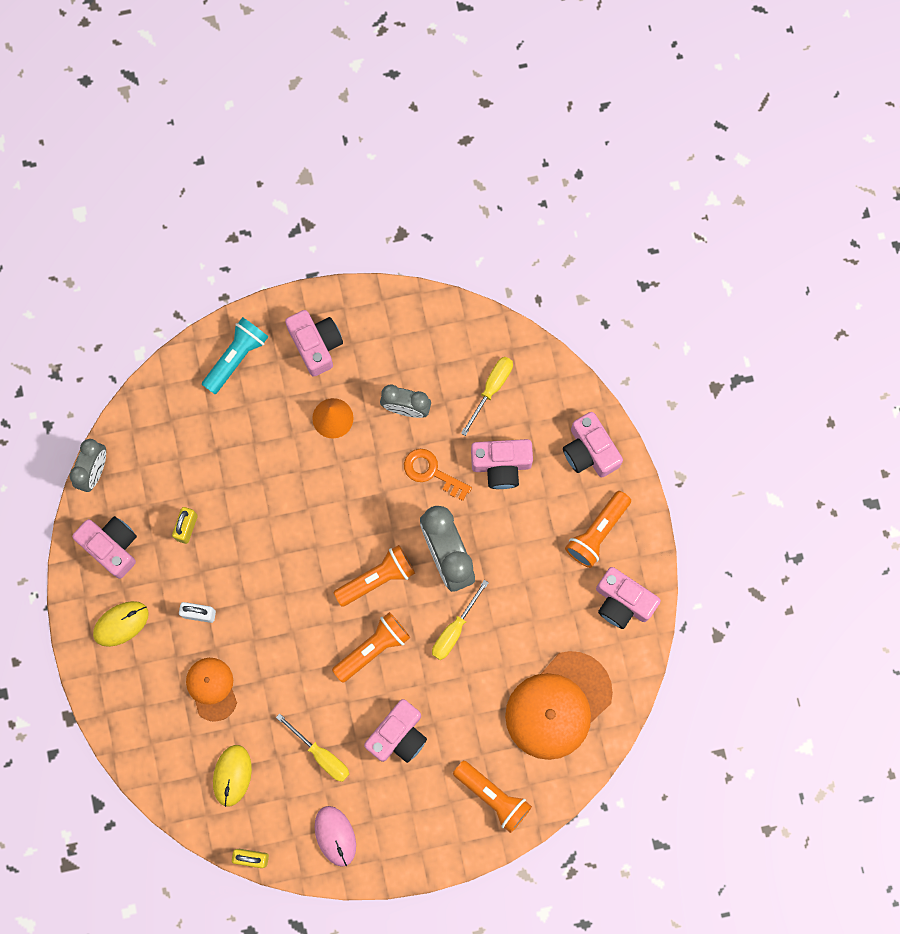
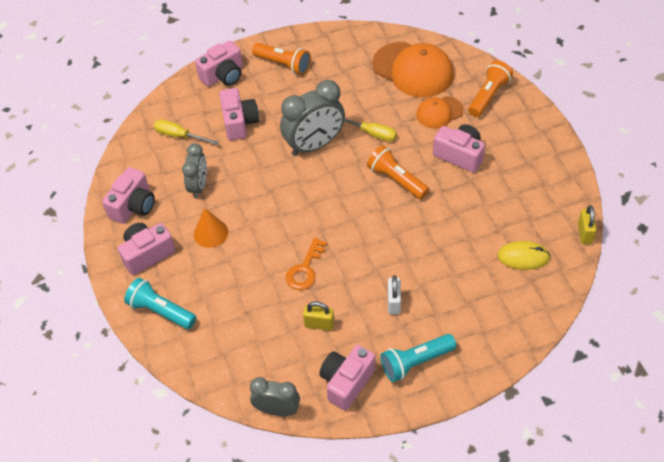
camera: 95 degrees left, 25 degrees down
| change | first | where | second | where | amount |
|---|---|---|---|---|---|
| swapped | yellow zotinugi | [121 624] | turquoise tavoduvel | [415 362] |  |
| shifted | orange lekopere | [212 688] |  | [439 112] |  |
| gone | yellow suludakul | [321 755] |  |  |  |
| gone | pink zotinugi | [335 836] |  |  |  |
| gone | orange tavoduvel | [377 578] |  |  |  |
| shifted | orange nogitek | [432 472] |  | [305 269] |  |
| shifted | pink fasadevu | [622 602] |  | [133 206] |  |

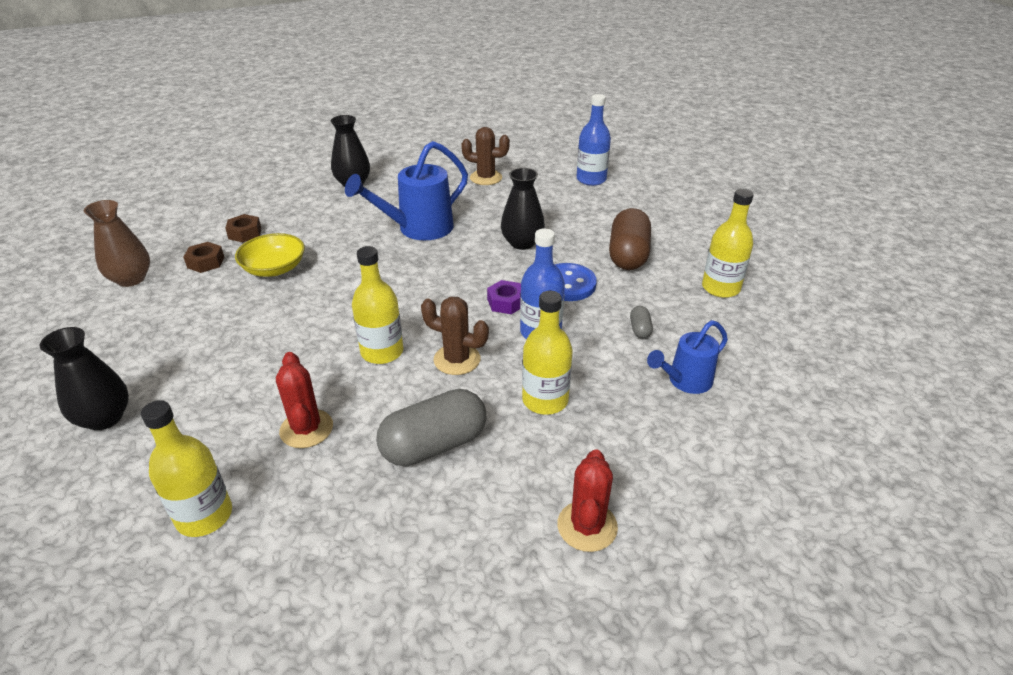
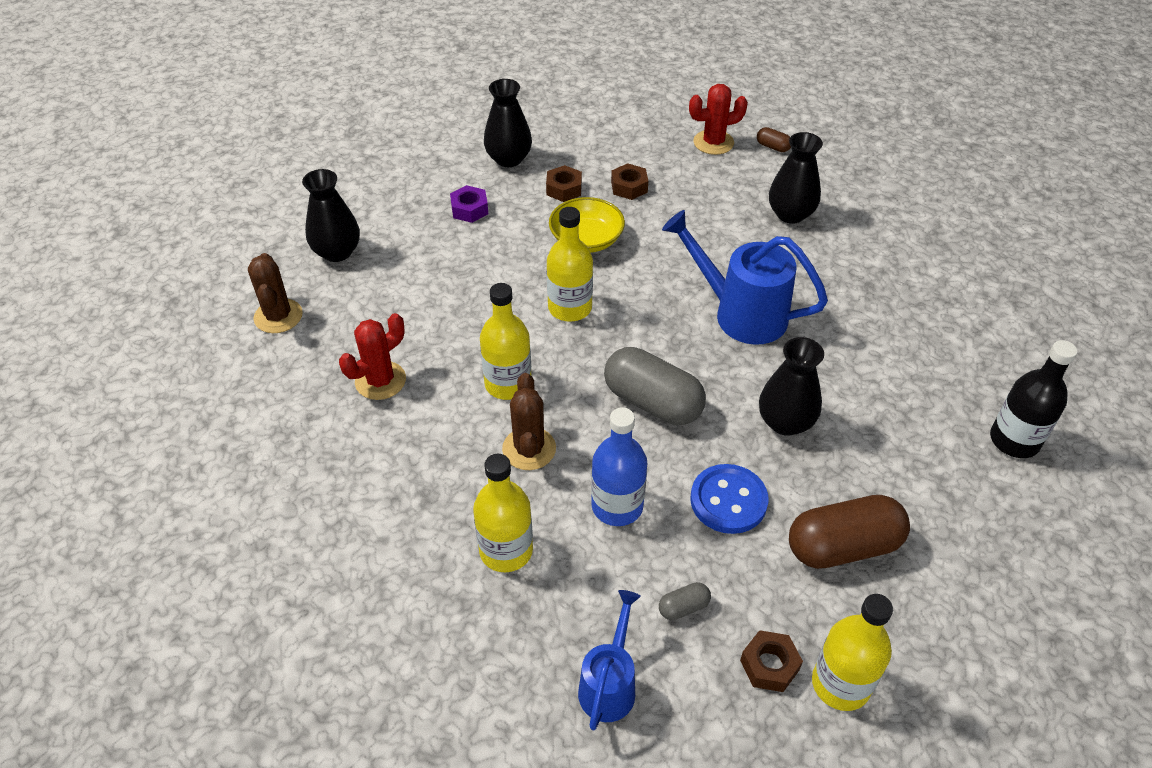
camera: 65 degrees right, 10 degrees up
| change | first | where | second | where | amount |
|---|---|---|---|---|---|
| repainted | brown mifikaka | [131 279] | black mifikaka | [508 159] |  |
| shifted | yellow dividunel | [204 516] |  | [570 308] |  |
| shifted | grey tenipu | [434 445] |  | [652 402] |  |
| shifted | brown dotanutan | [486 178] |  | [278 316] |  |
| shifted | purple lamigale | [506 302] |  | [469 209] |  |
| shifted | red dotanutan | [587 526] |  | [713 142] |  |
| repainted | blue dividunel | [591 179] | black dividunel | [1014 440] |  |
| rotated | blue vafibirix | [685 381] |  | [609 684] | 75 degrees clockwise |
| new |  |  | brown lamigale | [769 665] |  |
| new |  |  | brown tenipu | [773 147] |  |

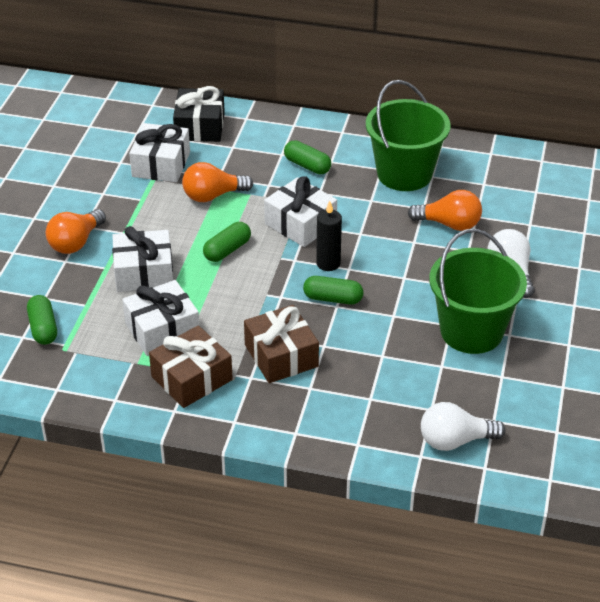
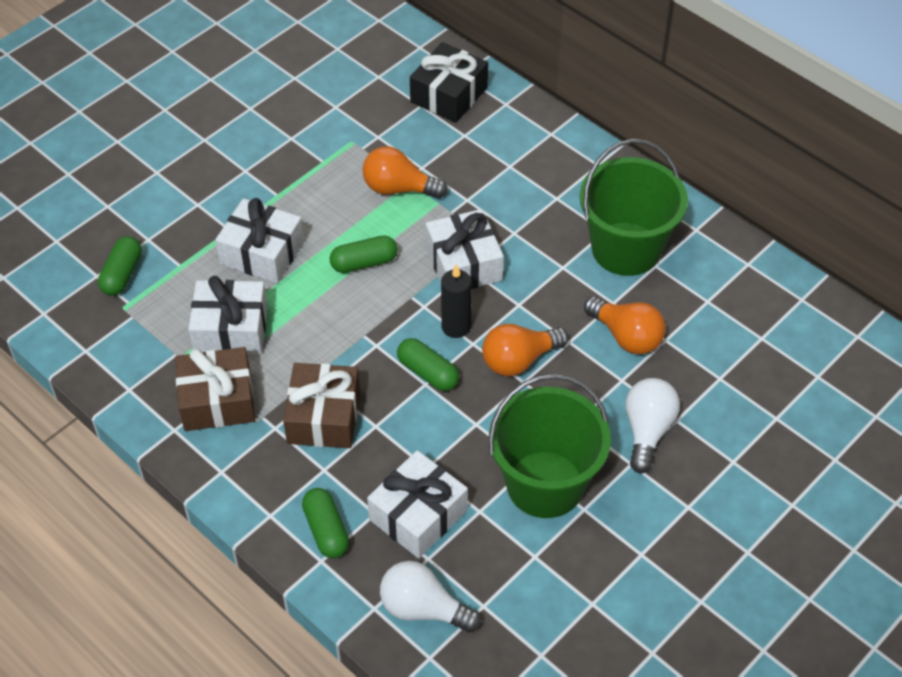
camera: 30 degrees right, 10 degrees up
| change | first | where | second | where | amount |
|---|---|---|---|---|---|
| shifted | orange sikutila | [76 243] |  | [519 360] |  |
| shifted | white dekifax | [161 164] |  | [418 515] |  |
| shifted | green tenipu | [307 166] |  | [326 530] |  |

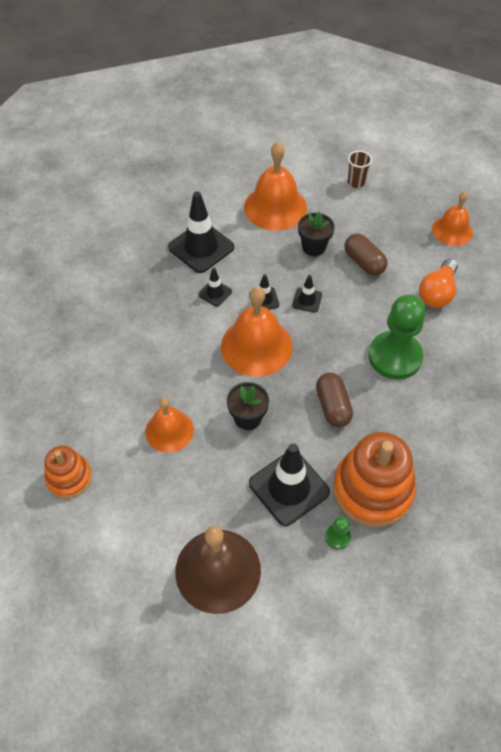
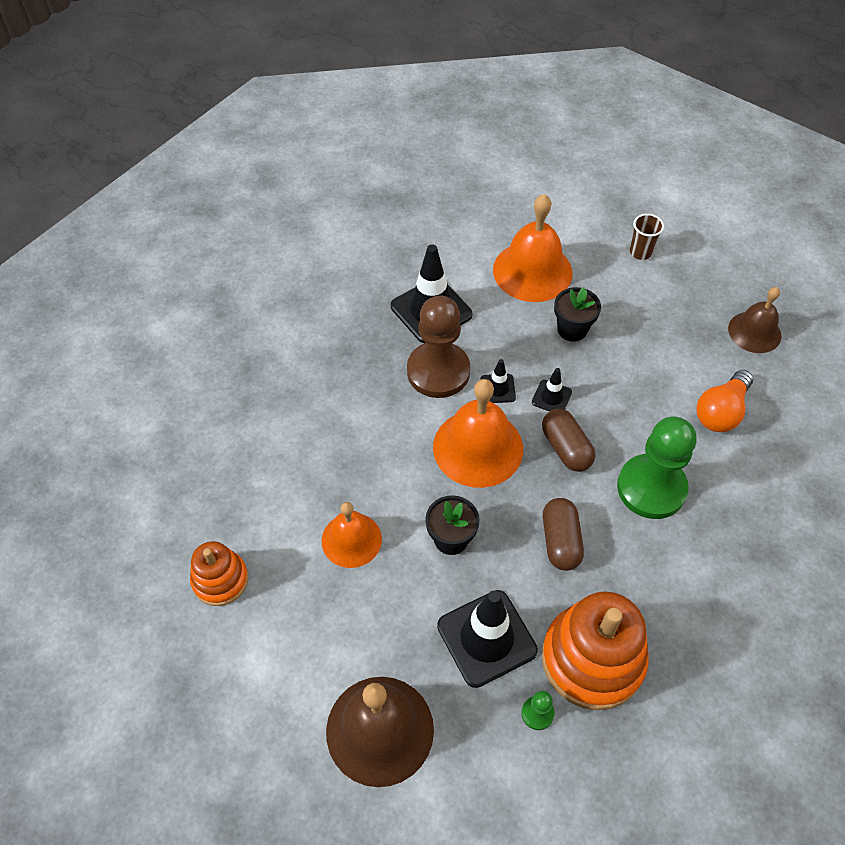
camera: 10 degrees right, 0 degrees up
| change | first | where | second | where | amount |
|---|---|---|---|---|---|
| swapped | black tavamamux | [215 293] | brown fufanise | [438 371] |  |
| shifted | brown tenipu | [364 262] |  | [566 448] |  |
| repainted | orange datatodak | [452 230] | brown datatodak | [754 332] |  |

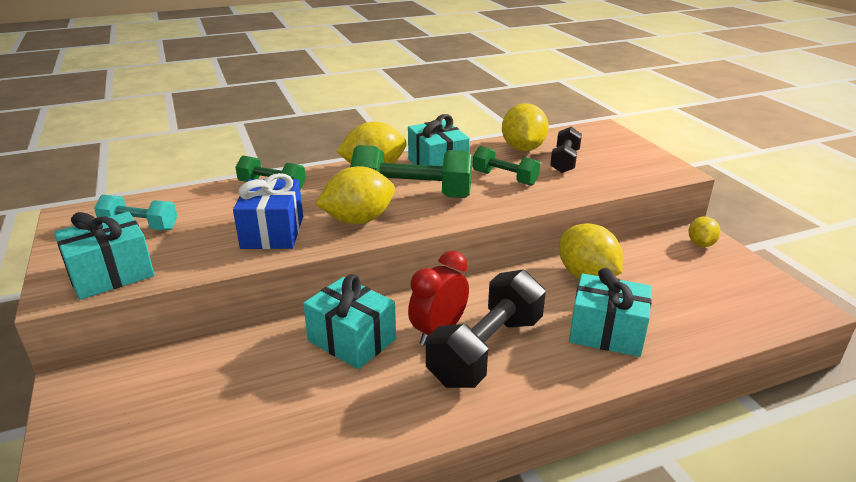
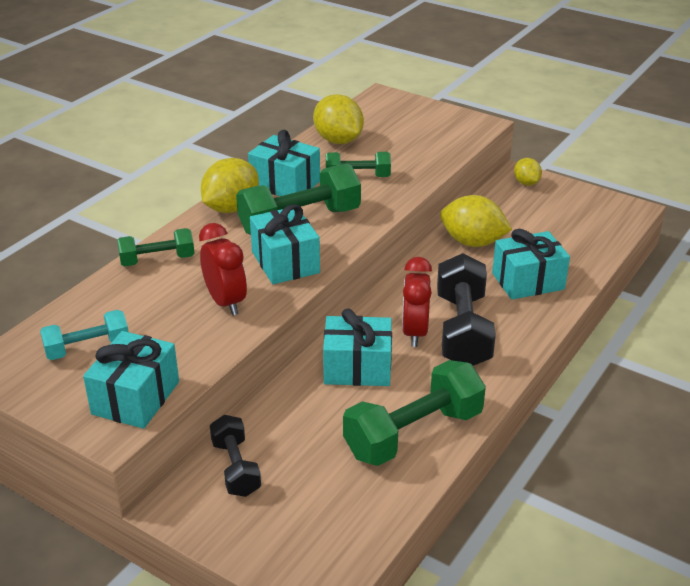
camera: 35 degrees left, 5 degrees up
| change | first | where | second | where | amount |
|---|---|---|---|---|---|
| swapped | blue dekifax | [273 232] | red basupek | [225 302] |  |
| swapped | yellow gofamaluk | [358 220] | turquoise dekifax | [285 262] |  |
| shifted | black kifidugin | [565 161] |  | [236 468] |  |
| new |  |  | green kifidugin | [413 433] |  |

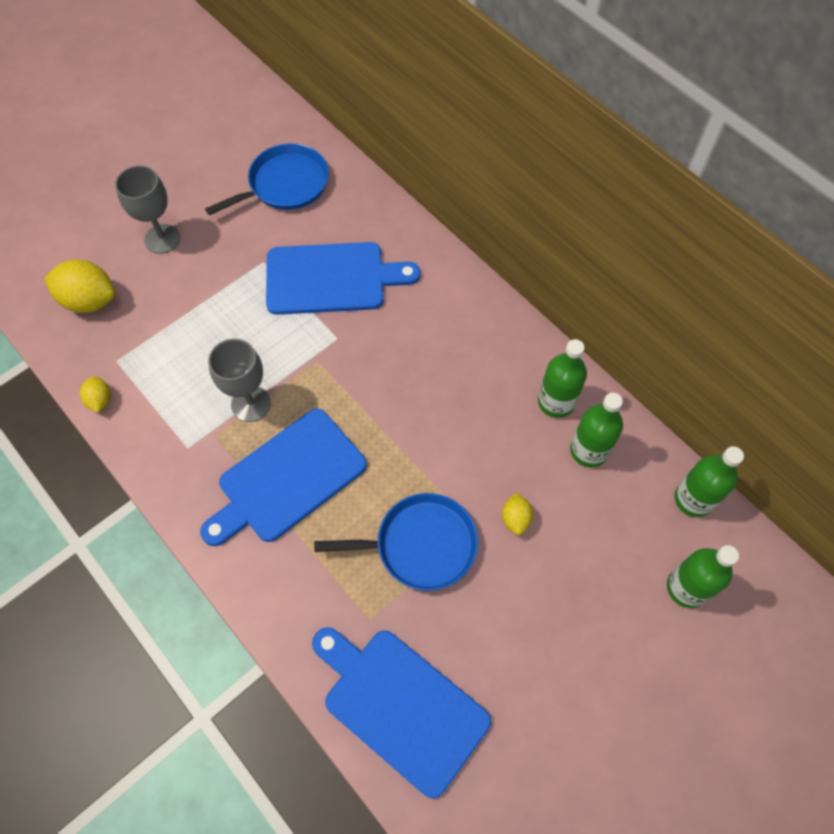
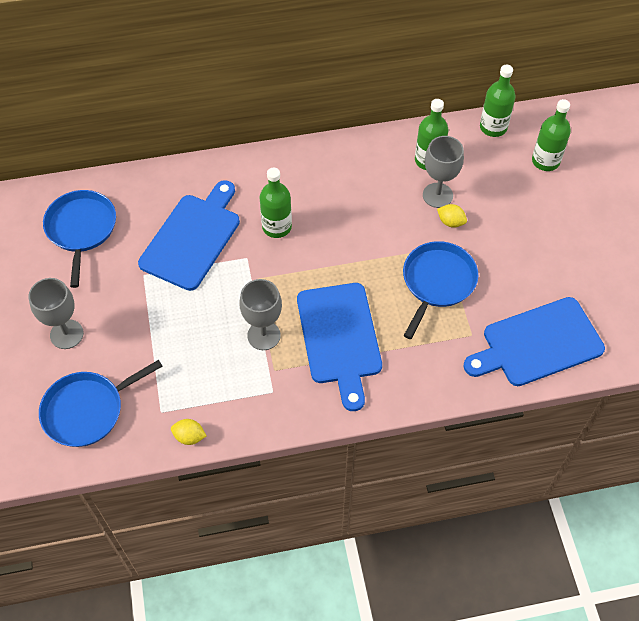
camera: 60 degrees left, 5 degrees down
| change | first | where | second | where | amount |
|---|---|---|---|---|---|
| swapped | yellow gofamaluk | [89 300] | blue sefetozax | [87 410] |  |
| shifted | green dividunel | [556 402] |  | [277 227] |  |
| new |  |  | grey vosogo | [437 195] |  |

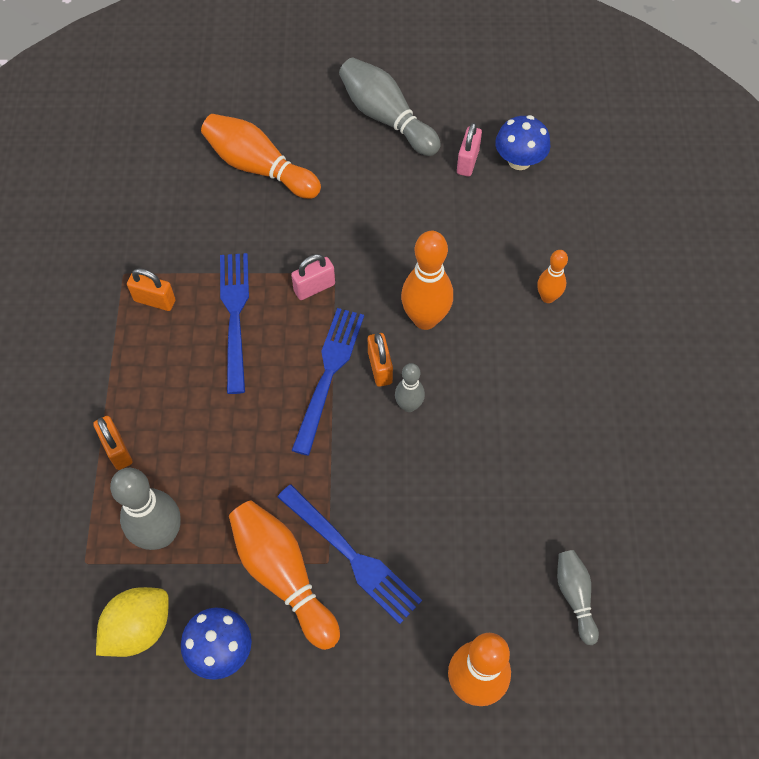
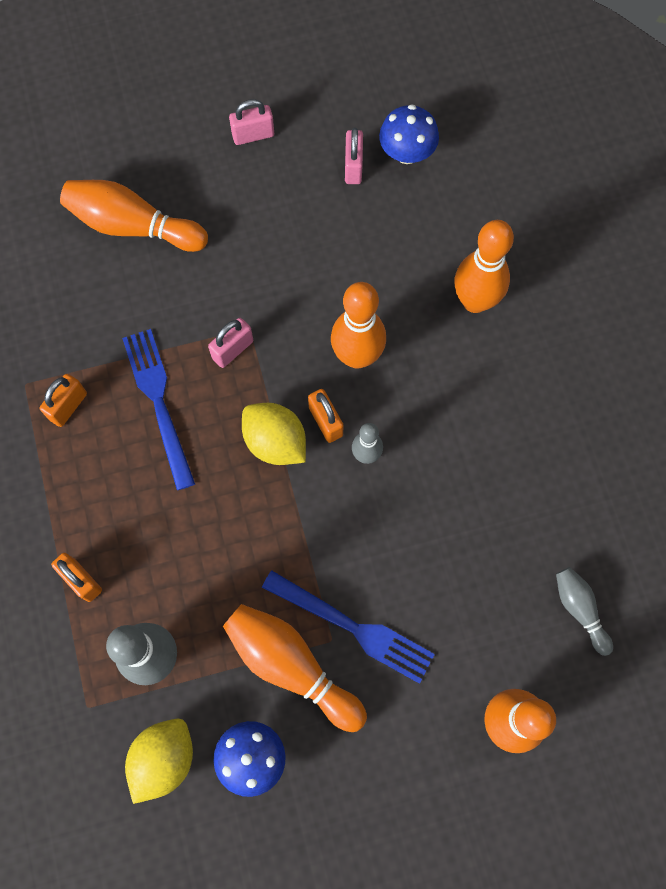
camera: 15 degrees left, 10 degrees up
| change | first | where | second | where | amount |
|---|---|---|---|---|---|
| rotated | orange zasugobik | [155 300] |  | [68 406] | 60 degrees counterclockwise |
| swapped | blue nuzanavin | [328 374] | yellow gofamaluk | [275 442] |  |
| swapped | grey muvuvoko | [386 118] | pink zasugobik | [253 135] |  |
| scaled | orange muvuvoko | [547 297] |  | [475 301] | x1.78 |

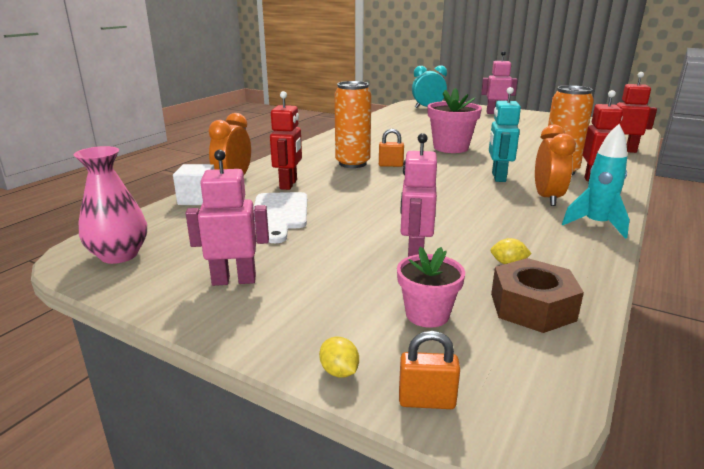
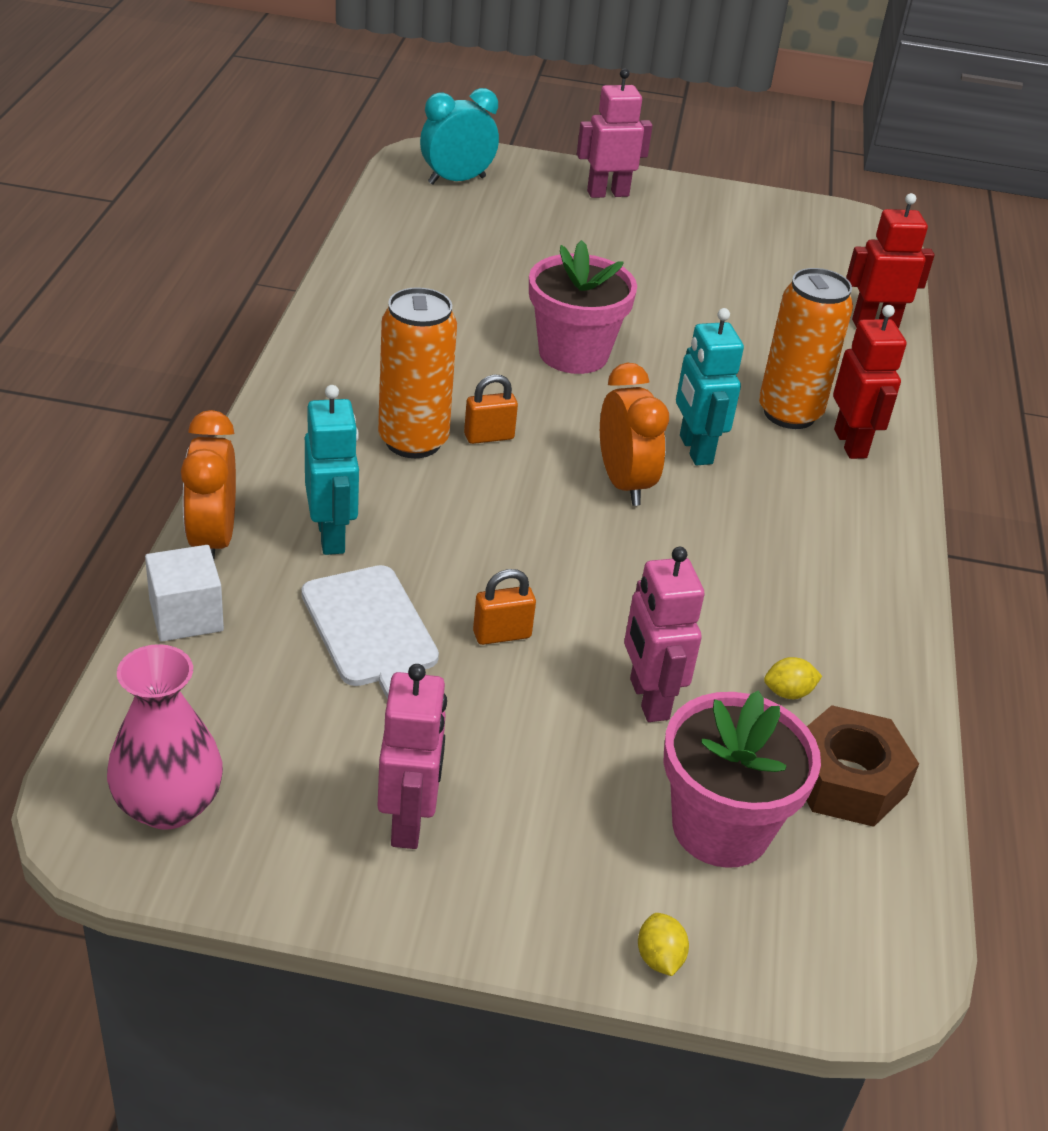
camera: 25 degrees left, 15 degrees up
| change | first | where | second | where | amount |
|---|---|---|---|---|---|
| rotated | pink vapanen | [234 280] |  | [409 821] | 120 degrees clockwise |
| repainted | red vapanen | [289 184] | turquoise vapanen | [332 536] |  |
| rotated | yellow gofamaluk | [339 371] |  | [659 958] | 45 degrees clockwise |
| scaled | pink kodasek | [427 314] |  | [721 827] | x1.60 |
| shifted | orange zasugobik | [426 401] |  | [502 635] |  |
| shifted | orange basupek | [547 198] |  | [624 483] |  |
| gone | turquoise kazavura | [596 225] |  |  |  |

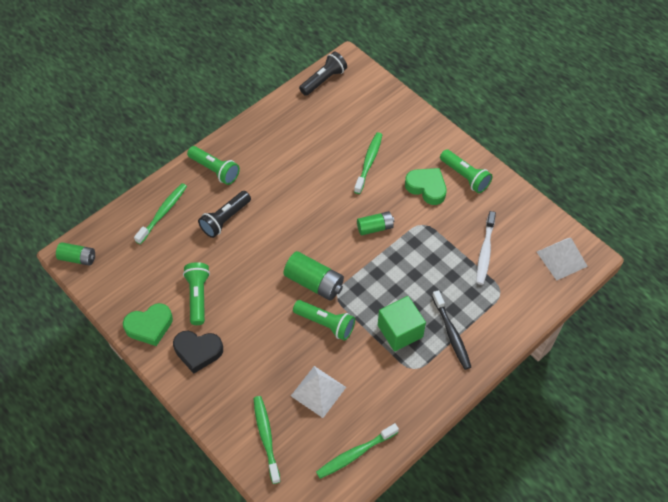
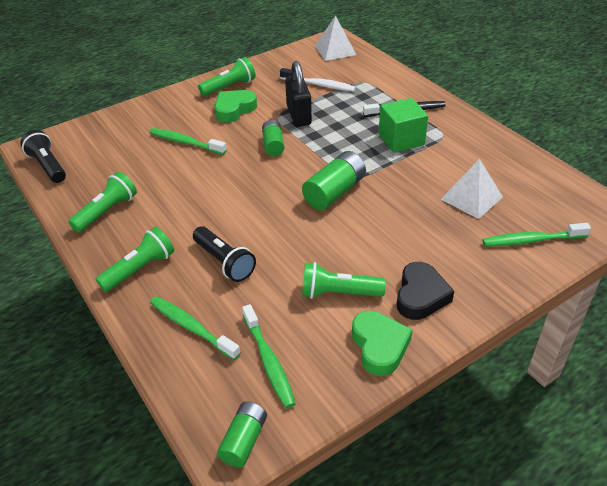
camera: 80 degrees left, 15 degrees down
| change | first | where | second | where | amount |
|---|---|---|---|---|---|
| shifted | green tavoduvel | [325 323] |  | [107 211] |  |
| shifted | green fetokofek | [355 453] |  | [268 361] |  |
| new |  |  | black zasugobik | [299 115] |  |

